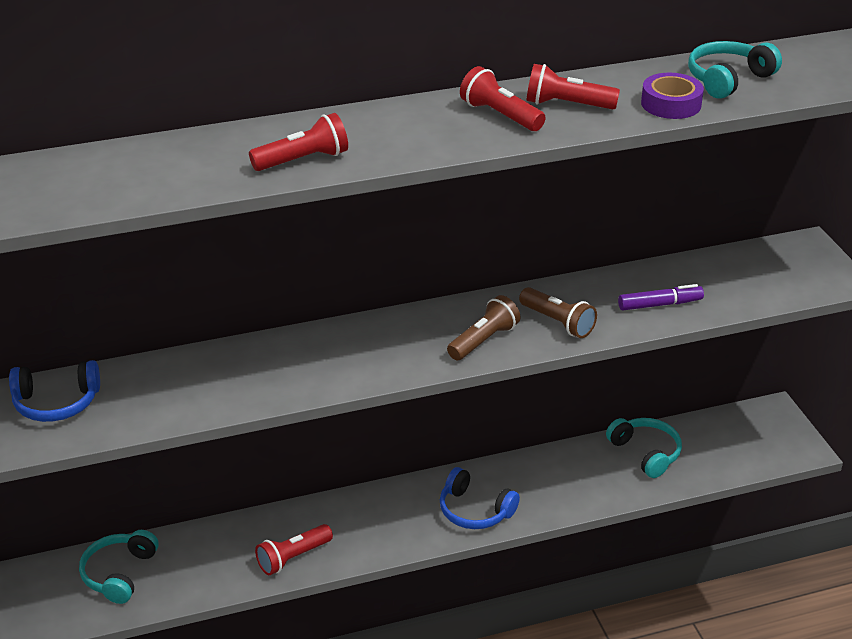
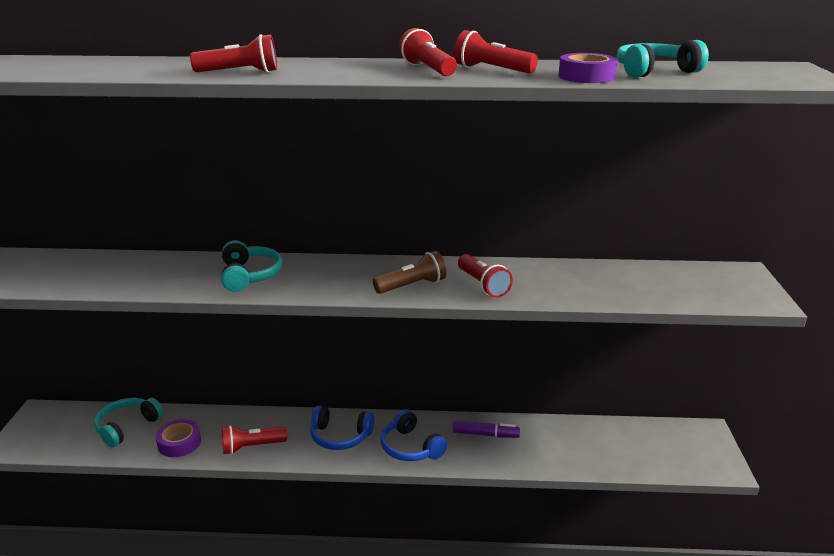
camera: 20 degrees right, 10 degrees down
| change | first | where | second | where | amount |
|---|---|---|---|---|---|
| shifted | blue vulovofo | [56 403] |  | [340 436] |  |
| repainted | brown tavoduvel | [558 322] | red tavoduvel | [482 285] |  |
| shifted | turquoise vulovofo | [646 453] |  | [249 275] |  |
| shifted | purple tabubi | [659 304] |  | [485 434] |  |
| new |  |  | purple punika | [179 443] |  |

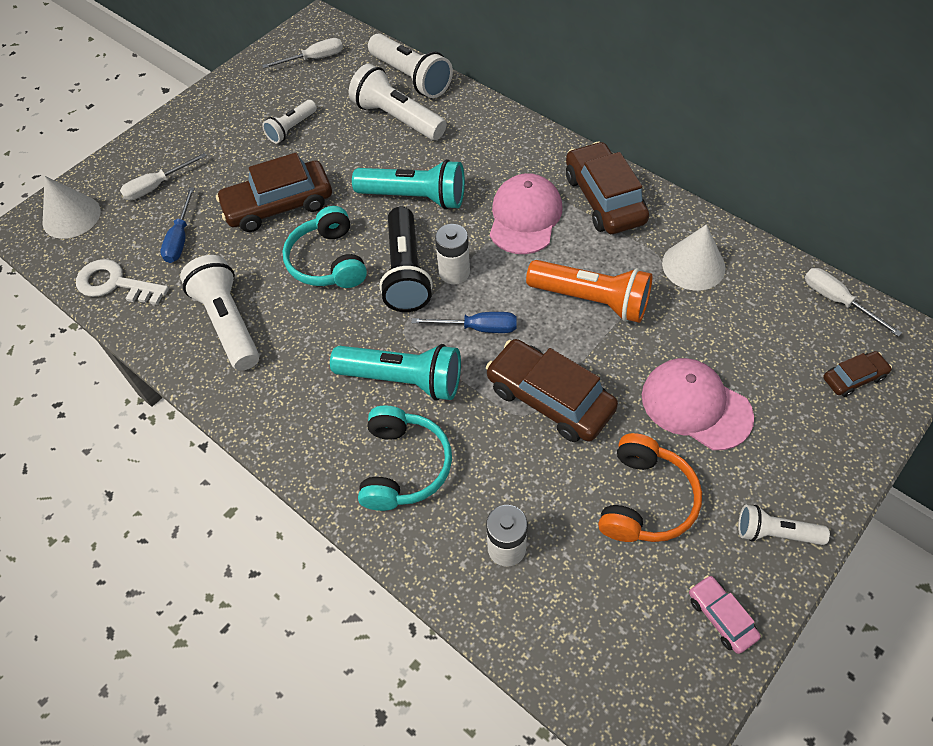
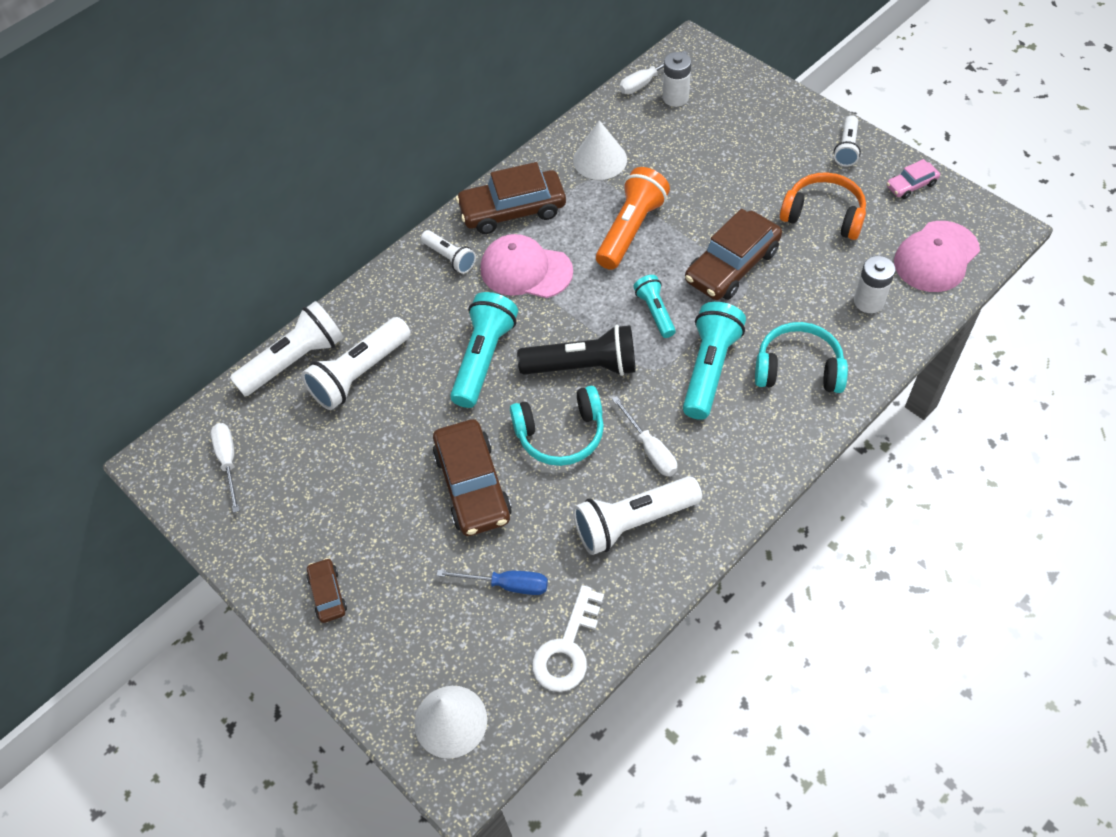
camera: 85 degrees left, 0 degrees up
| change | first | where | second | where | amount |
|---|---|---|---|---|---|
| shifted | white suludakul | [157 186] |  | [650 449] |  |
| shifted | white tavoduvel | [292 128] |  | [450 258] |  |
| swapped | blue suludakul | [477 328] | turquoise tavoduvel | [655 312] |  |
| shifted | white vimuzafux | [454 272] |  | [675 97] |  |
| shifted | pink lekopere | [695 405] |  | [936 257] |  |
| shifted | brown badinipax | [853 378] |  | [328 594] |  |

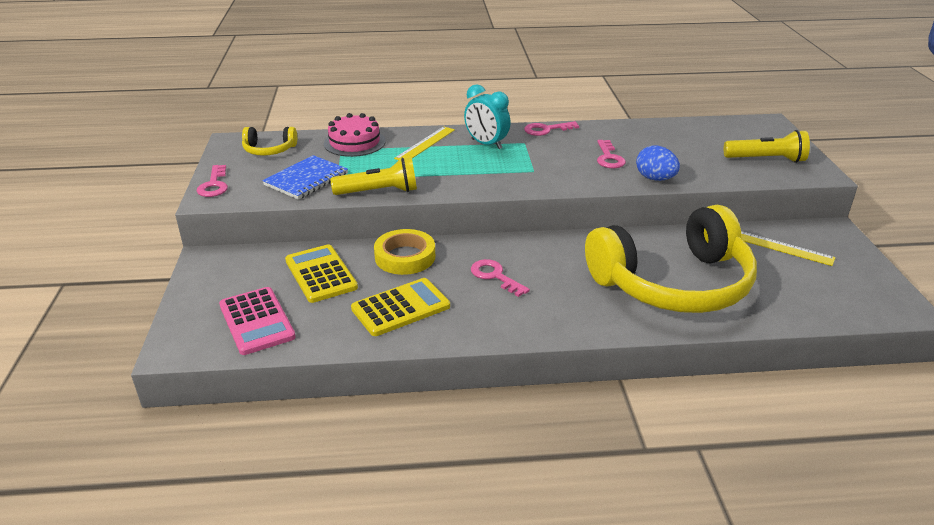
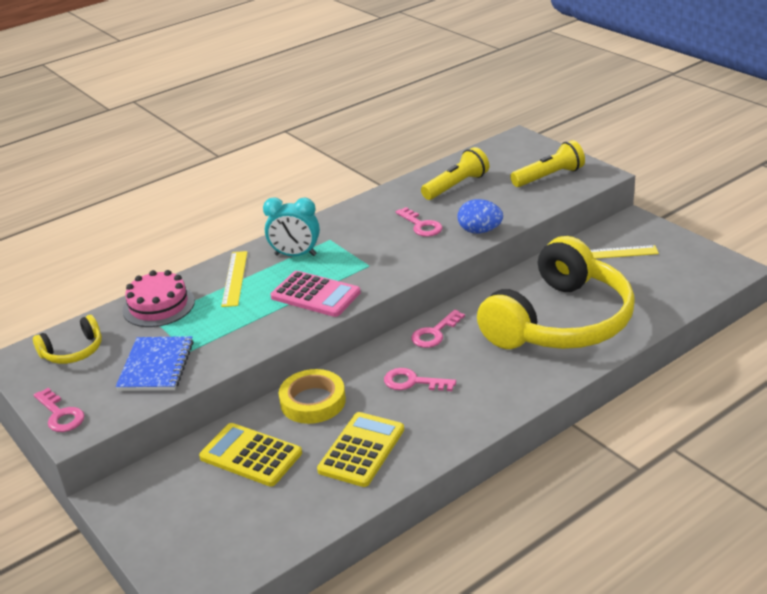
camera: 30 degrees left, 0 degrees up
| change | first | where | second | where | amount |
|---|---|---|---|---|---|
| shifted | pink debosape | [256 321] |  | [315 295] |  |
| shifted | yellow tavoduvel | [379 192] |  | [456 186] |  |
| shifted | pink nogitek | [546 130] |  | [434 333] |  |

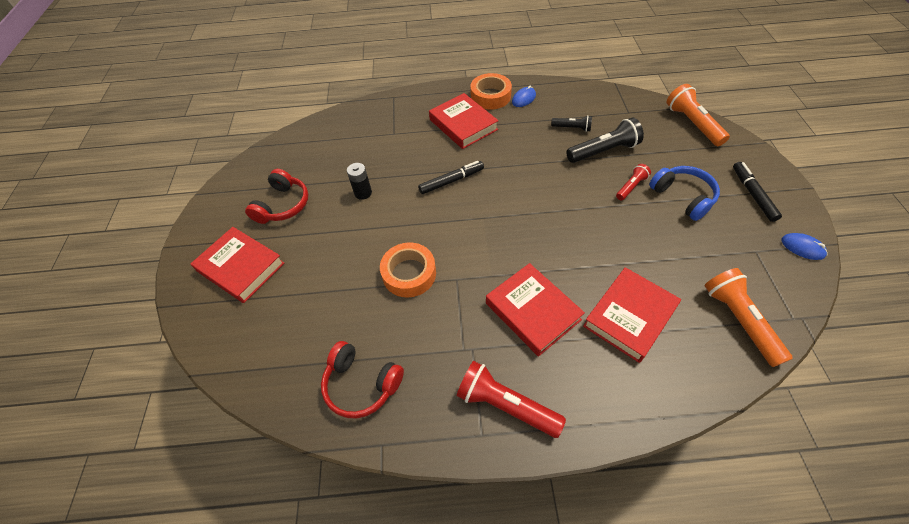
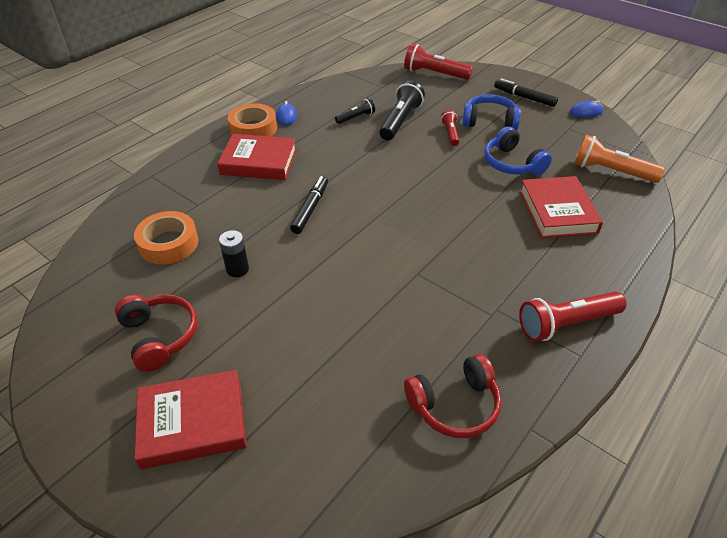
camera: 50 degrees left, 10 degrees down
| change | first | where | second | where | amount |
|---|---|---|---|---|---|
| shifted | orange punika | [409 274] |  | [168 243] |  |
| gone | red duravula | [532 311] |  |  |  |
| repainted | orange tavoduvel | [692 124] | red tavoduvel | [434 74] |  |
| new |  |  | blue vulovofo | [512 163] |  |

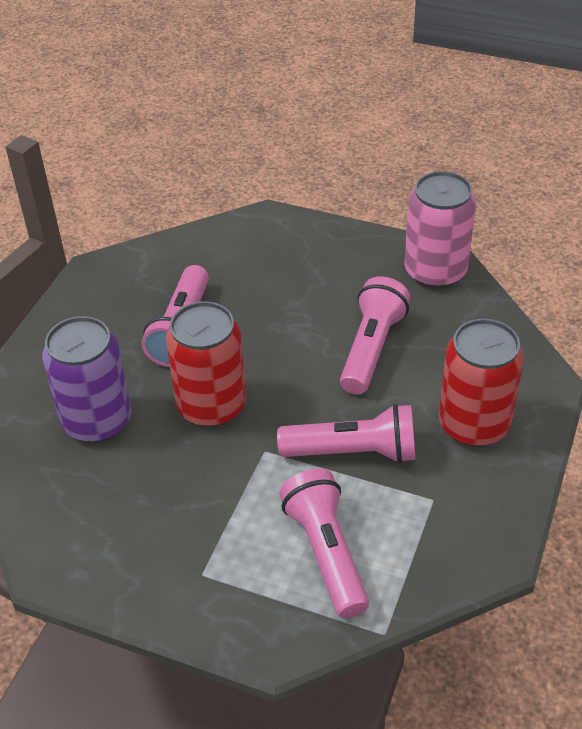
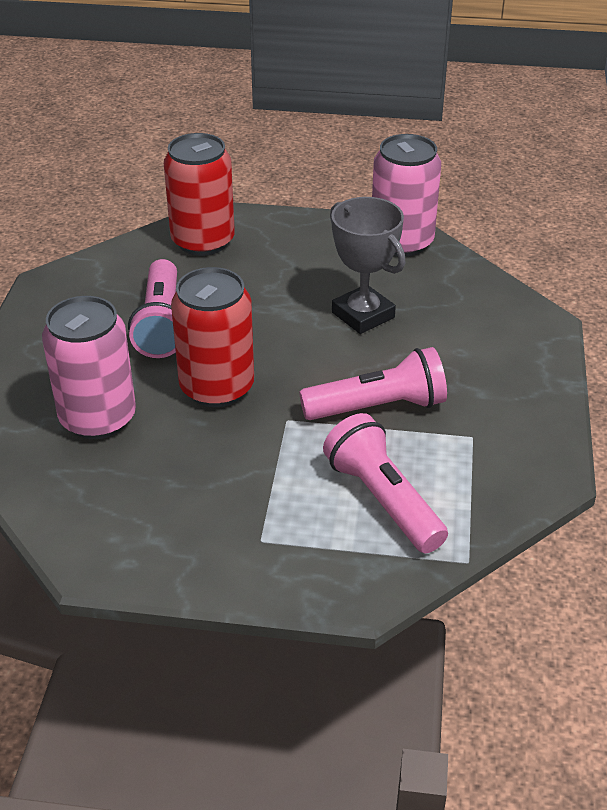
camera: 15 degrees left, 5 degrees down
| change | first | where | second | where | amount |
|---|---|---|---|---|---|
| repainted | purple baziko | [97 421] | pink baziko | [98 418] |  |
| swapped | pink tavoduvel | [371 348] | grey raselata | [363 315] |  |
| shifted | red baziko | [474 424] |  | [203 241] |  |

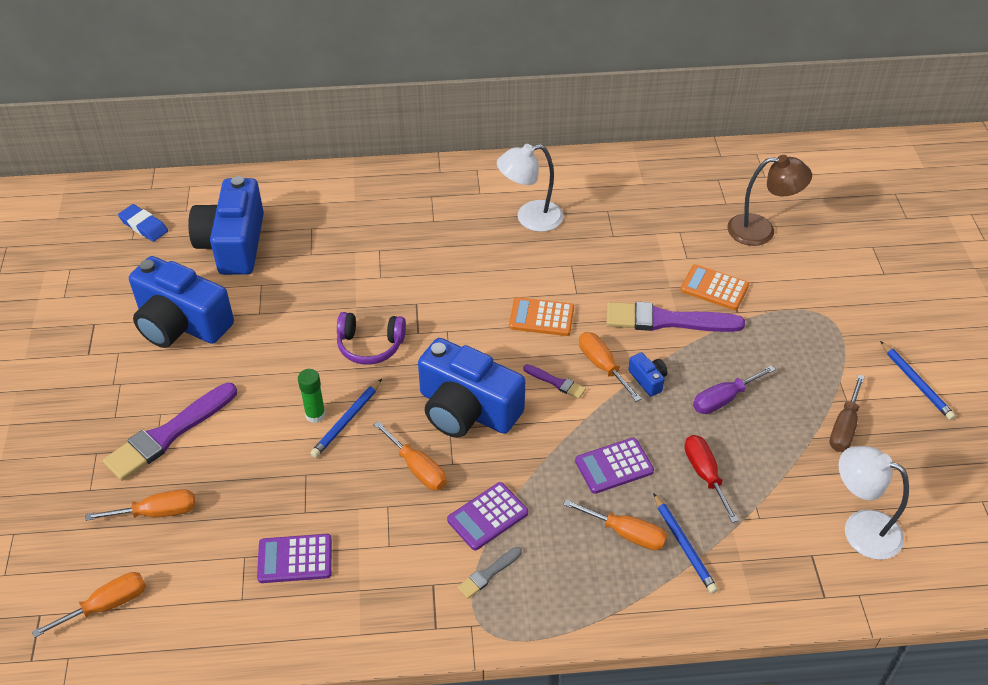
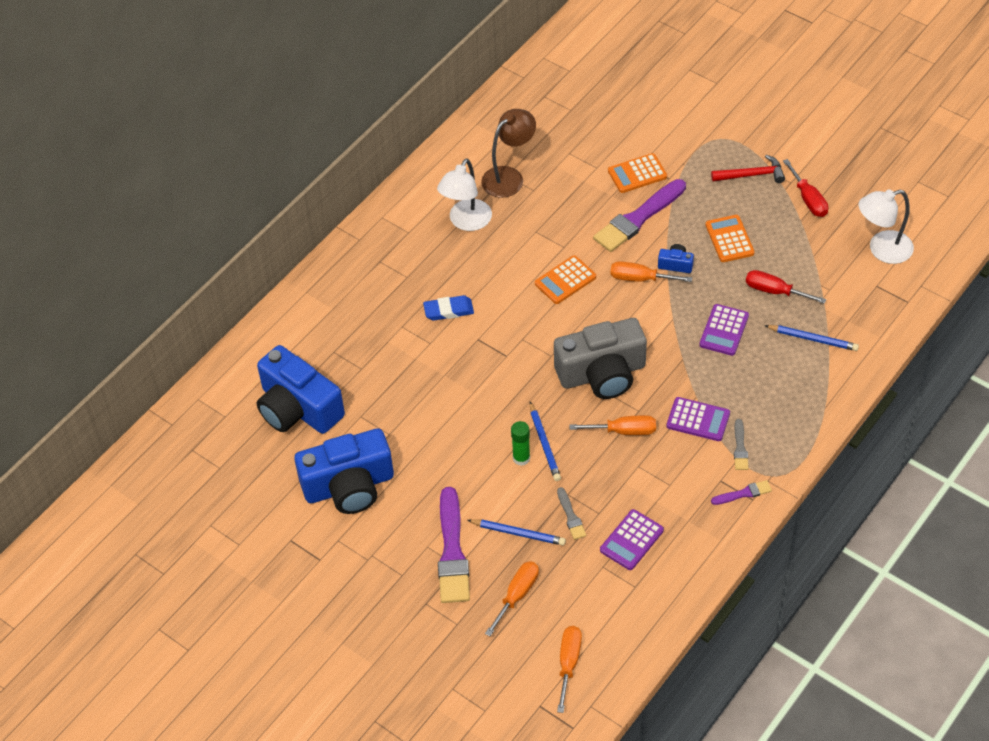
camera: 45 degrees left, 5 degrees up
| change | first | where | second | where | amount |
|---|---|---|---|---|---|
| shifted | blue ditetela | [144 226] |  | [448 310] |  |
| gone | purple vulovofo | [370 345] |  |  |  |
| repainted | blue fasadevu | [467 409] | grey fasadevu | [602 373] |  |
| rotated | purple debosape | [487 517] |  | [698 420] | 75 degrees counterclockwise |
| shifted | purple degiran | [556 382] |  | [743 493] |  |
| gone | orange suludakul | [626 533] |  |  |  |
| swapped | purple suludakul | [723 399] | orange debosape | [729 239] |  |
| shifted | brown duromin | [761 230] |  | [509 177] |  |
| repainted | brown suludakul | [844 427] | red suludakul | [808 199] |  |
| shifted | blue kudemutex | [916 383] |  | [518 533] |  |
| new |  |  | grey degiran | [571 516] |  |
| new |  |  | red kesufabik | [751 175] |  |

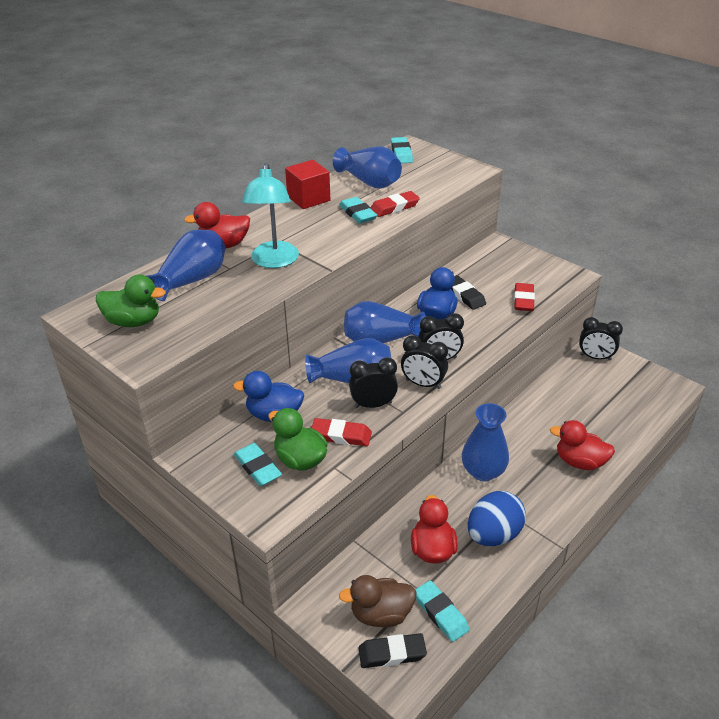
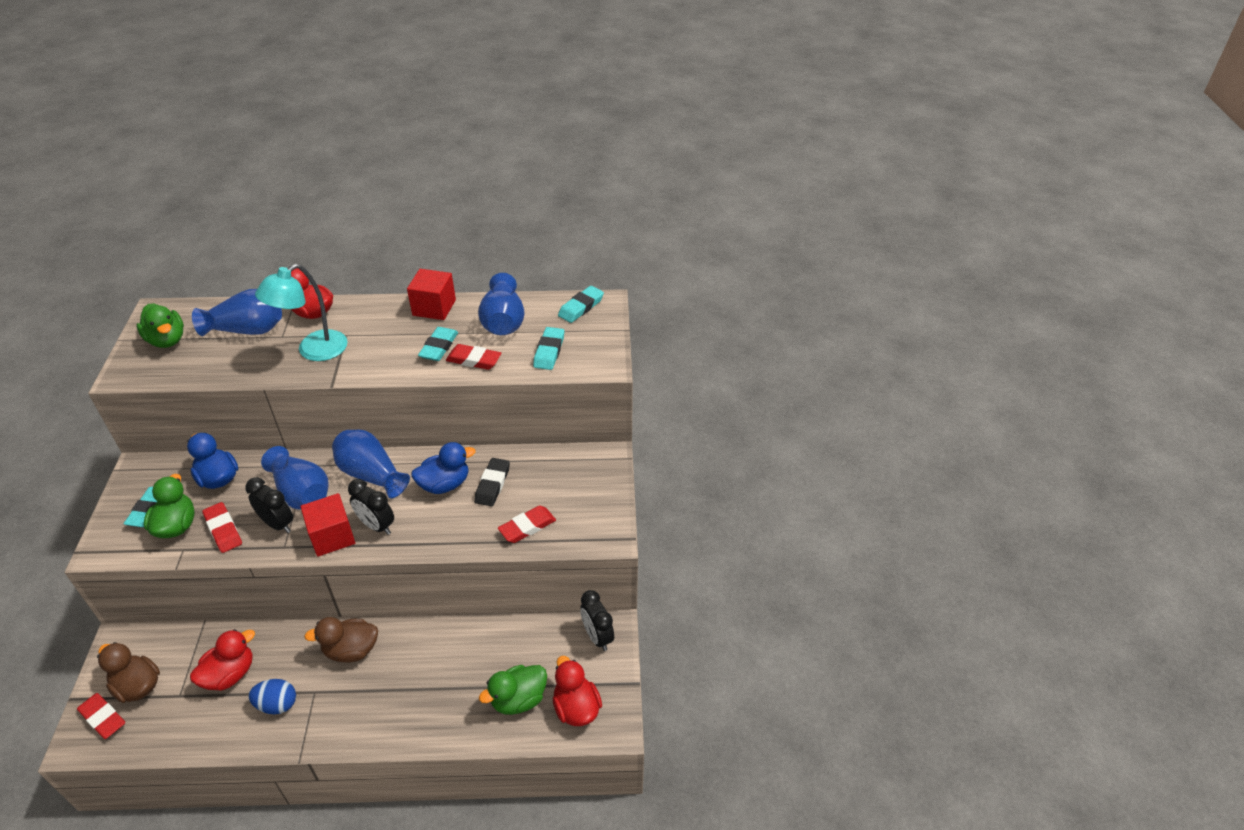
camera: 45 degrees right, 5 degrees up
| change | first | where | second | where | amount |
|---|---|---|---|---|---|
| repainted | black ditetela | [392 653] | red ditetela | [102 718] |  |
| swapped | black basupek | [423 384] | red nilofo | [332 536] |  |
| shifted | turquoise ditetela | [440 613] |  | [549 351] |  |
| swapped | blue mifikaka | [483 471] | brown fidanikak | [351 650] |  |
| scaled | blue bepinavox | [493 535] |  | [277 704] | x0.66 |
| shifted | red fidanikak | [579 462] |  | [576 708] |  |
| new |  |  | green fidanikak | [518 699] |  |

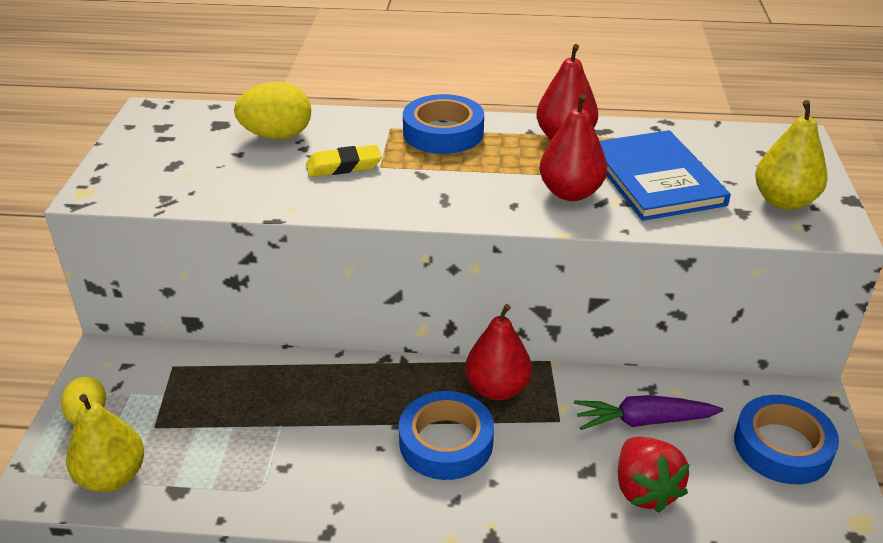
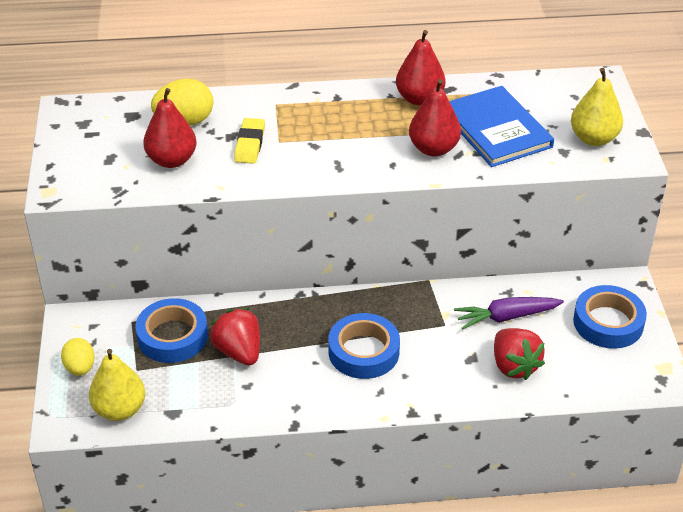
camera: 10 degrees left, 5 degrees up
| change | first | where | second | where | amount |
|---|---|---|---|---|---|
| rotated | yellow ditetela | [344 166] |  | [249 144] | 60 degrees counterclockwise |
| shifted | blue punika | [443 132] |  | [172 336] |  |
| shifted | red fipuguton | [497 388] |  | [172 160] |  |
| new |  |  | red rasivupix | [239 351] |  |

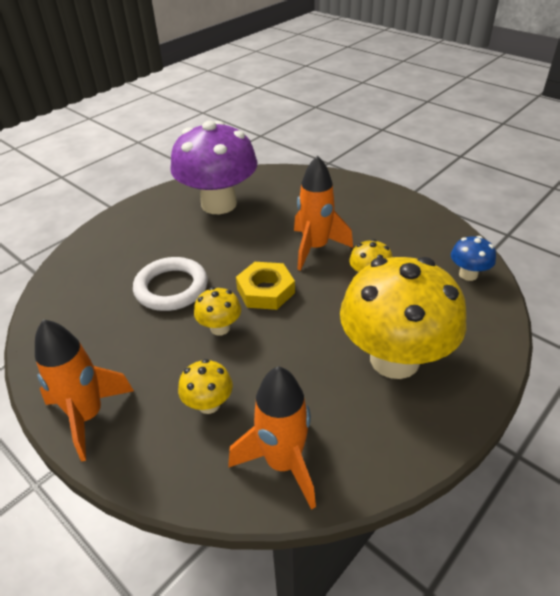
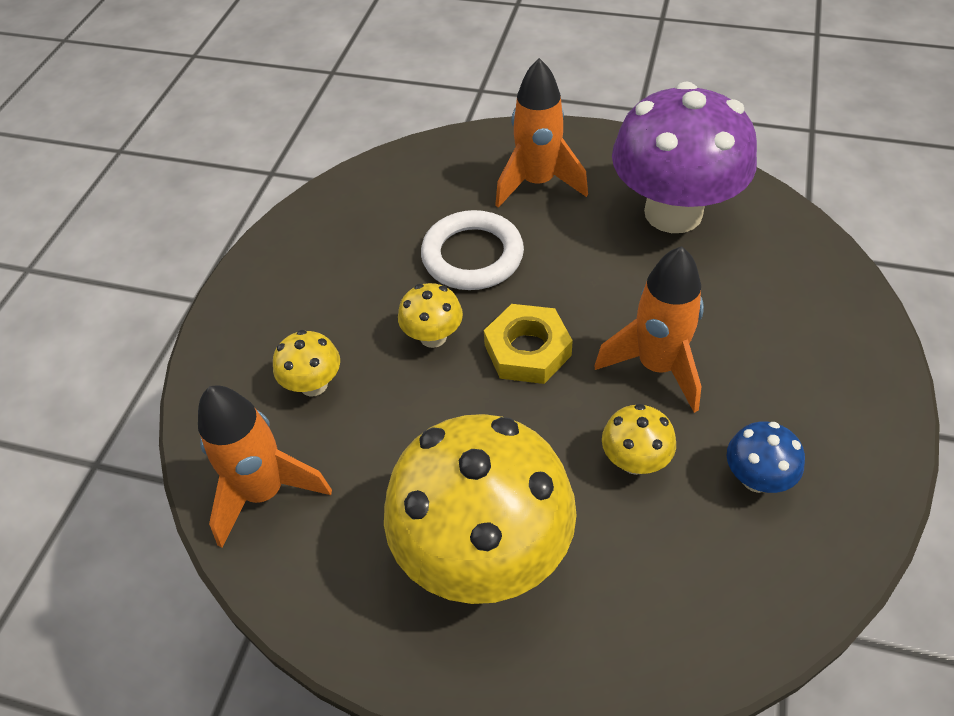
camera: 65 degrees right, 10 degrees up
| change | first | where | second | where | amount |
|---|---|---|---|---|---|
| shifted | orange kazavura | [88 416] |  | [537 183] |  |
| shifted | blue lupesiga | [468 274] |  | [756 478] |  |

